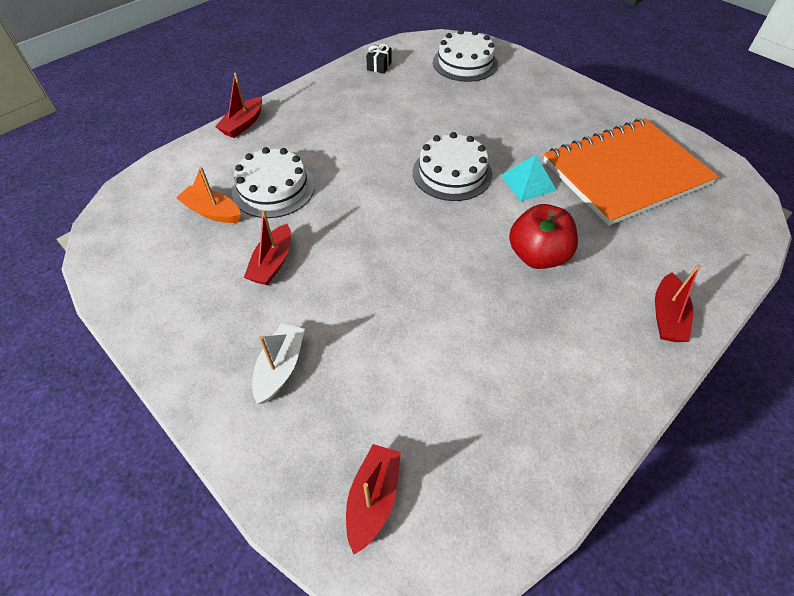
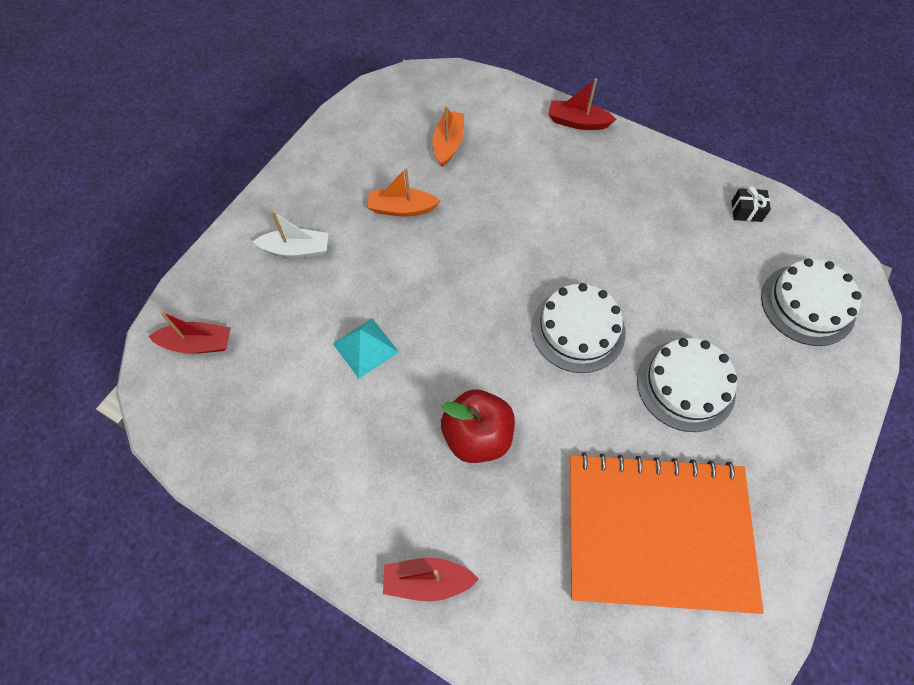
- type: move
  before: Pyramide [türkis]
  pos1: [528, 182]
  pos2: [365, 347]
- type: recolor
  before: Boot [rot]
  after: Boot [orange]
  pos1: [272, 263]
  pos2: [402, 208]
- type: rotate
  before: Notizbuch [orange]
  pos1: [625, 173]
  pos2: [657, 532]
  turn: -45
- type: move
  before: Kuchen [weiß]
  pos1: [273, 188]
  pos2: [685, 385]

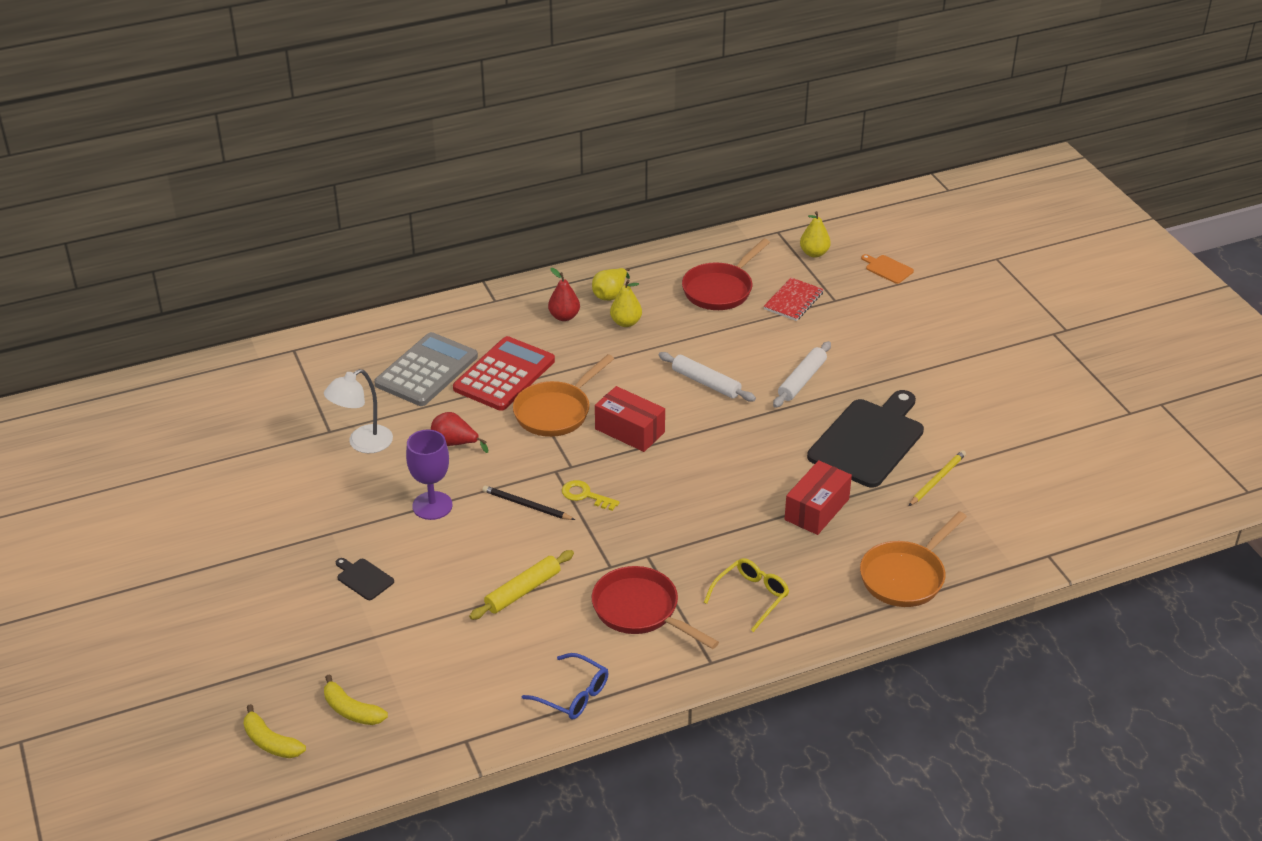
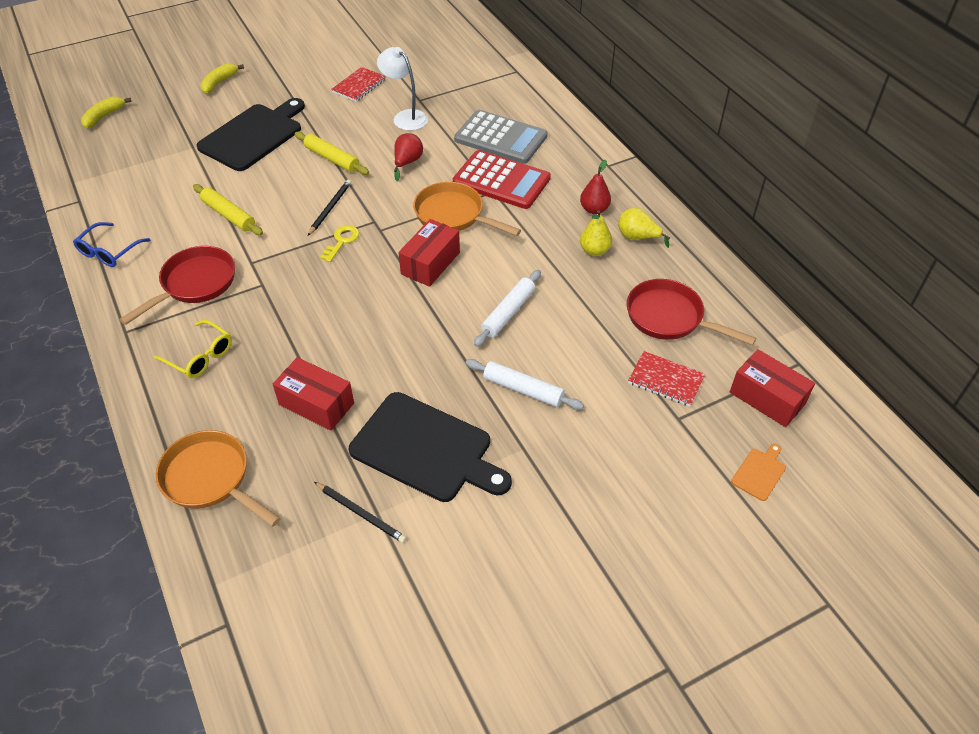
- type: resize
  before: Schneidebrett [schwarz]
  pos1: [363, 578]
  pos2: [254, 135]
  scale: 2.4
- type: move
  before: Banane [gelb]
  pos1: [351, 710]
  pos2: [219, 83]
- type: replace
  before: Kelch [lila]
  after: Nudelholz [gelb]
  pos1: [432, 506]
  pos2: [332, 159]
- type: recolor
  before: Bleistift [gelb]
  after: Bleistift [schwarz]
  pos1: [937, 479]
  pos2: [361, 513]
- type: insert
  after: Notizbuch [rot]
  pos2: [359, 86]
- type: replace
  before: Birne [gelb]
  after: Schachtel [rot]
  pos1: [814, 253]
  pos2: [767, 398]

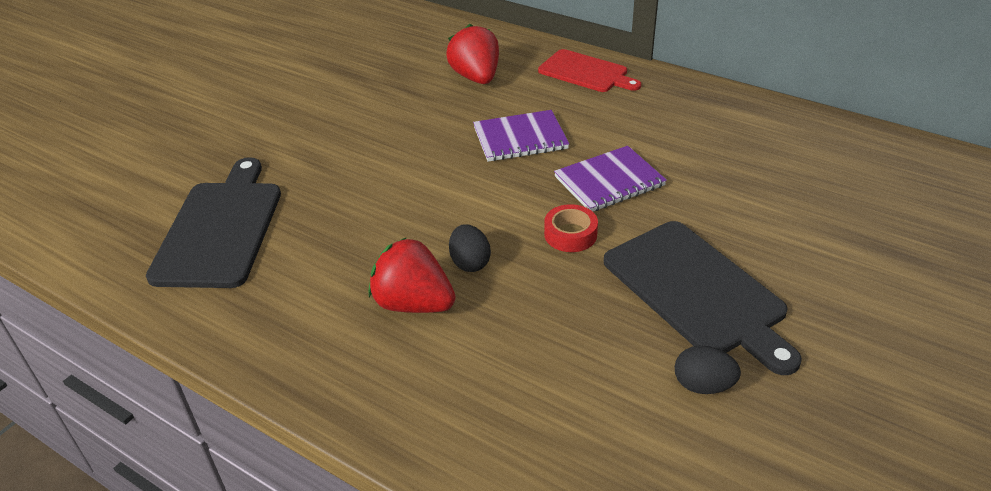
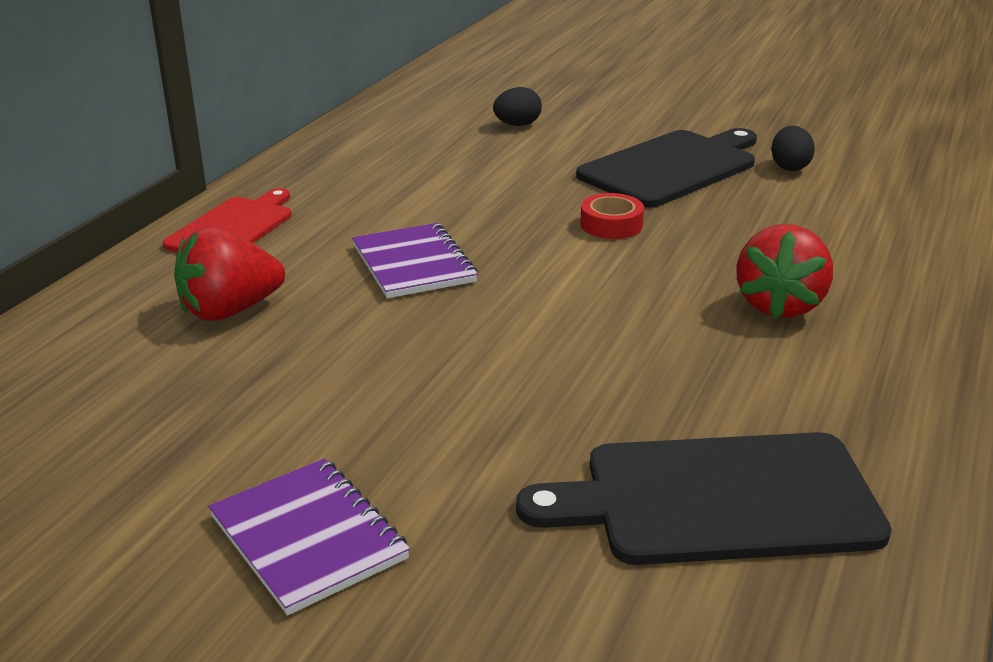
- type: move
  before: Notizbuch [lila]
  pos1: [609, 181]
  pos2: [308, 538]
- type: move
  before: Ei [schwarz]
  pos1: [470, 262]
  pos2: [517, 125]

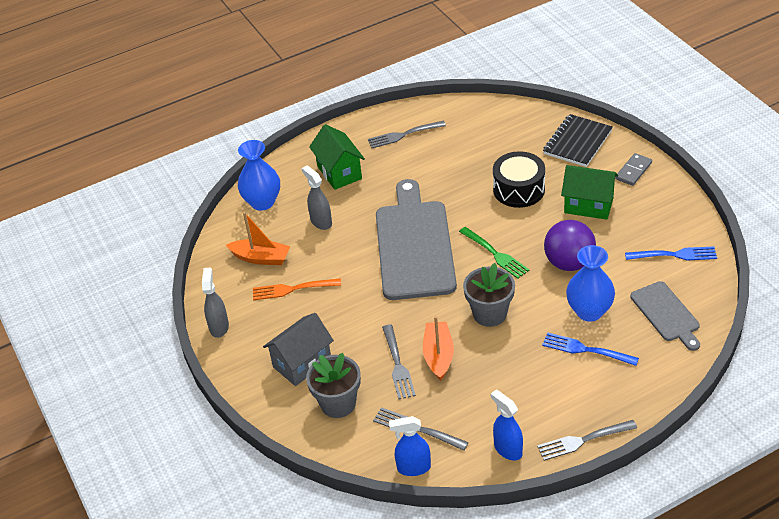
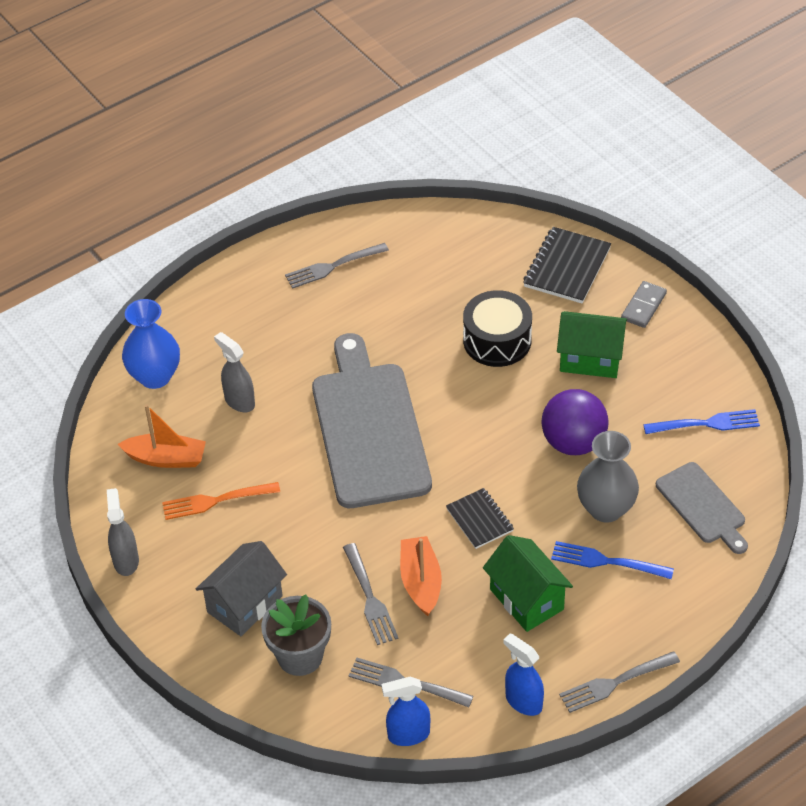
- type: replace
  before: Blumentopf [grau]
  after: Notizbuch [schwarz]
  pos1: [490, 314]
  pos2: [479, 520]
- type: move
  before: Haus [grün]
  pos1: [339, 172]
  pos2: [526, 599]
- type: recolor
  before: Vase [blau]
  after: Vase [grau]
  pos1: [589, 311]
  pos2: [606, 509]
- type: delete
  before: Gabel [grün]
  pos1: [494, 254]

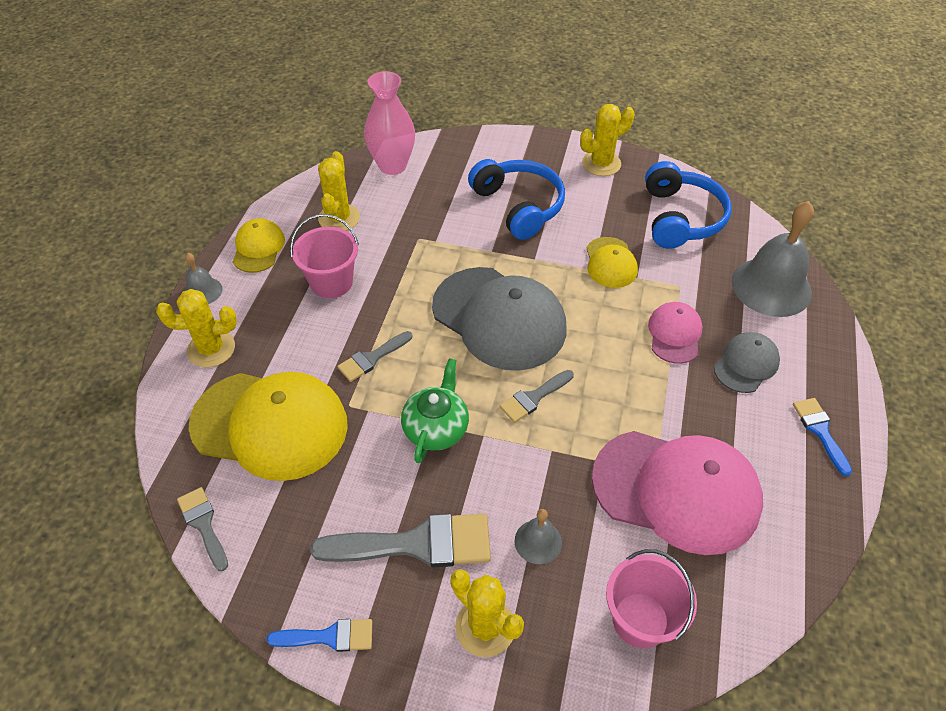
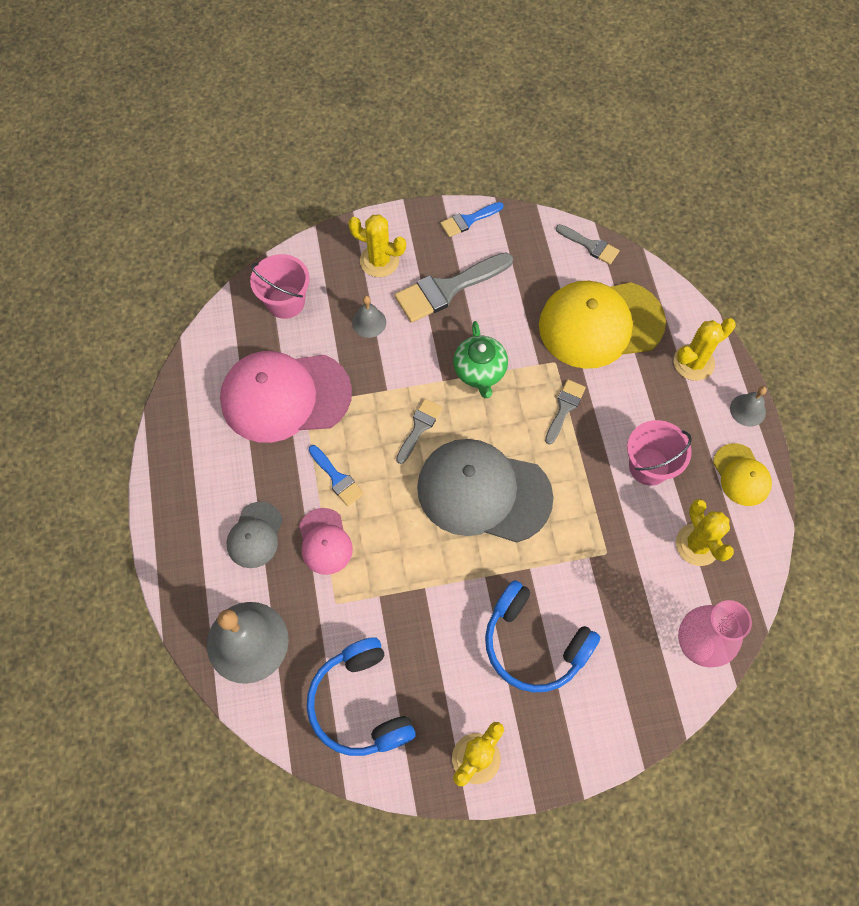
- type: move
  before: Pinsel [blau]
  pos1: [820, 431]
  pos2: [337, 478]
- type: delete
  before: Kappe [gelb]
  pos1: [610, 263]

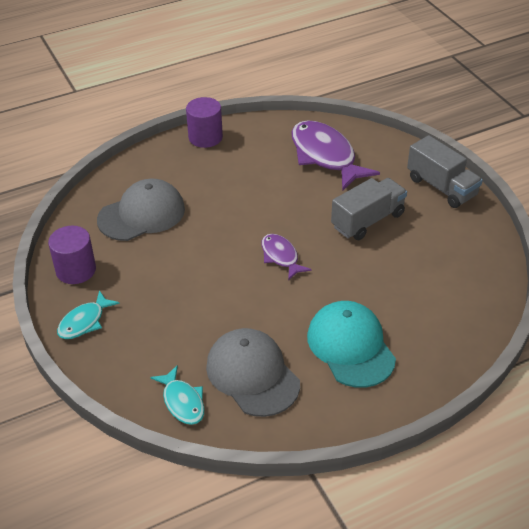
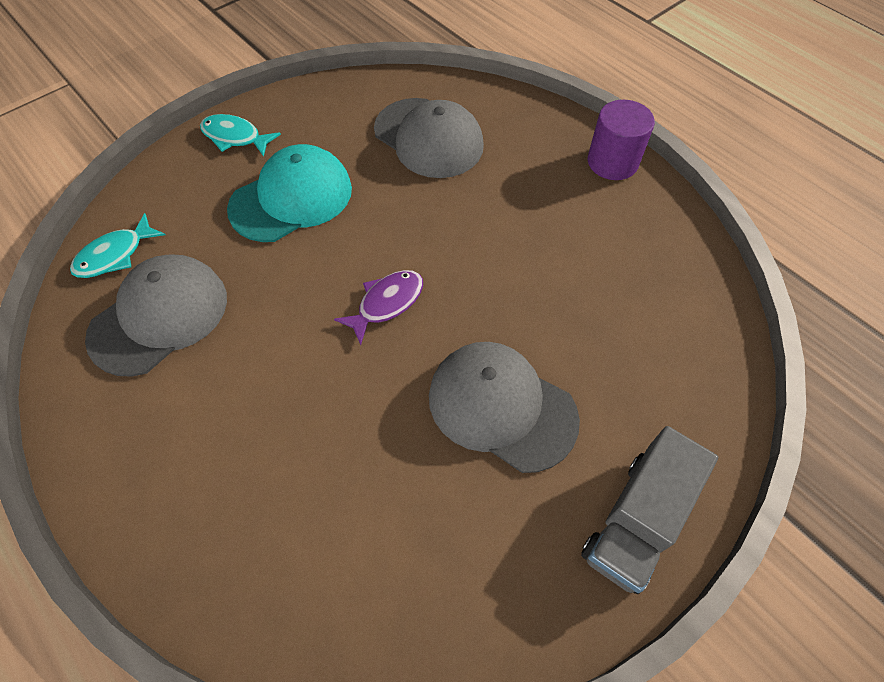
- type: move
  before: Kappe [türkis]
  pos1: [350, 346]
  pos2: [291, 198]
- type: replace
  before: Lastwagen [grau]
  after: Kappe [grau]
  pos1: [368, 220]
  pos2: [501, 407]
- type: delete
  before: Vollzylinder [lila]
  pos1: [76, 270]
- type: delete
  before: Fisch [lila]
  pos1: [325, 156]

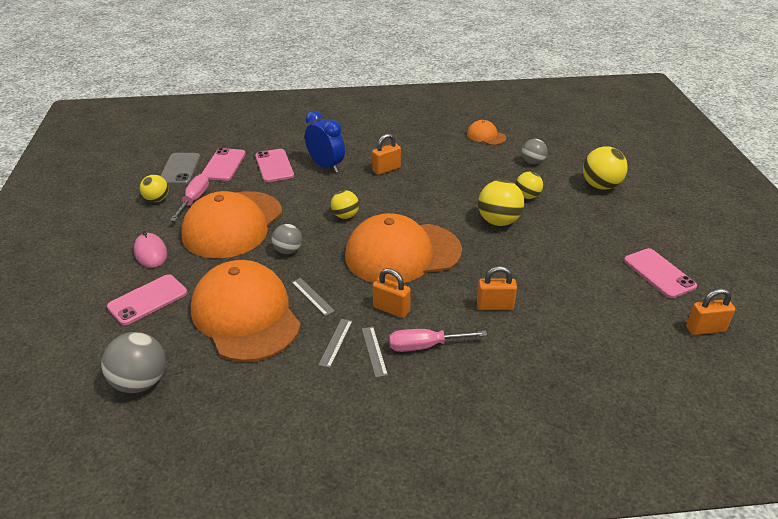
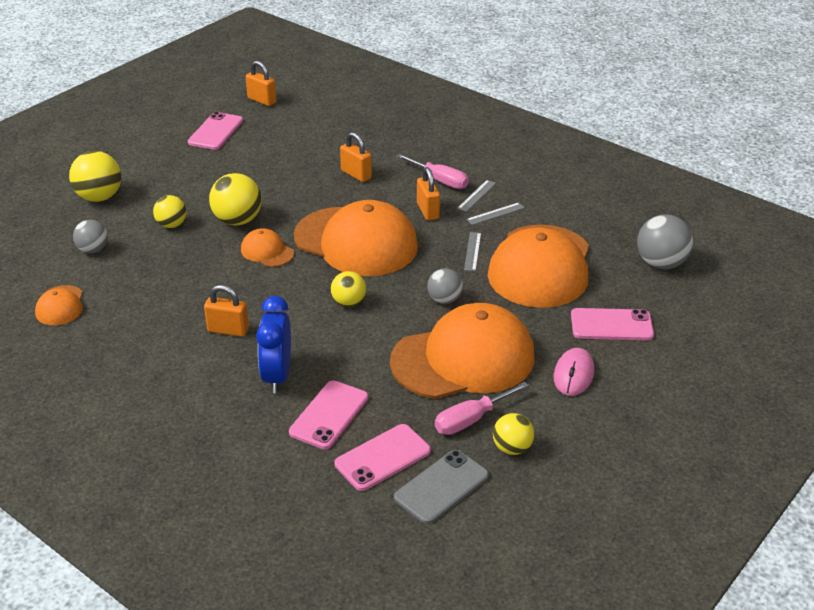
- type: insert
  after: Kappe [orange]
  pos2: [267, 251]

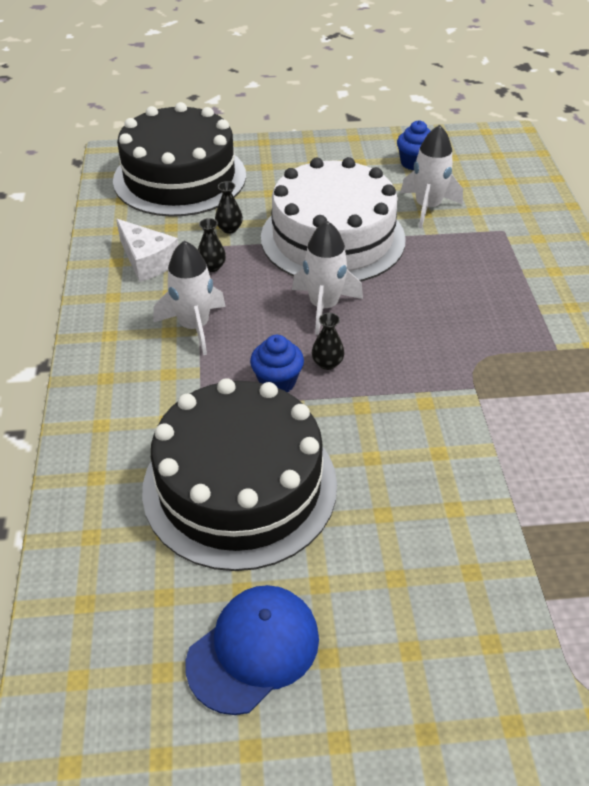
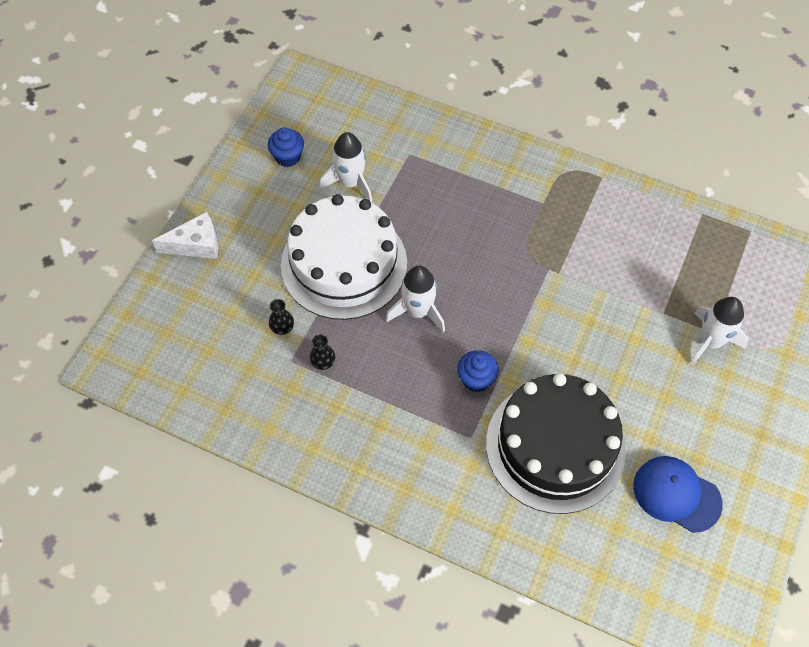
- type: move
  before: Käse [weiß]
  pos1: [147, 261]
  pos2: [196, 244]
- type: rotate
  before: Kappe [blau]
  pos1: [253, 649]
  pos2: [676, 494]
  turn: -45
- type: move
  before: Rakete [weiß]
  pos1: [194, 326]
  pos2: [710, 341]
- type: delete
  before: Kuchen [schwarz]
  pos1: [180, 177]
- type: delete
  before: Vase [schwarz]
  pos1: [327, 363]

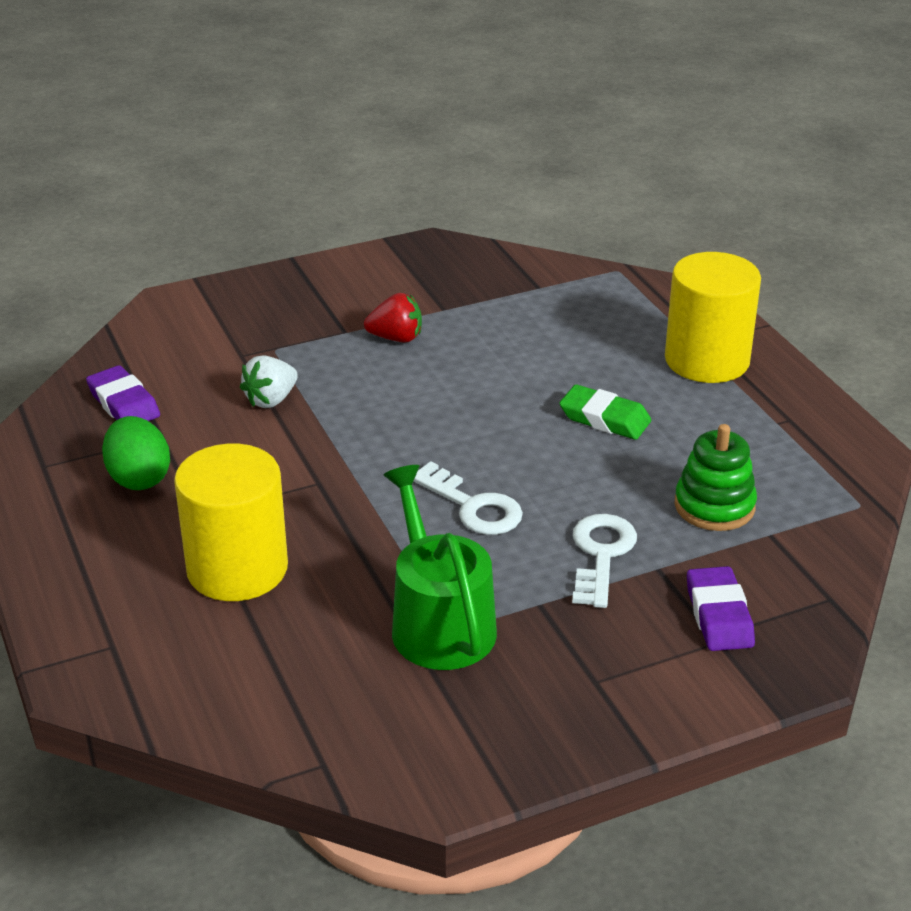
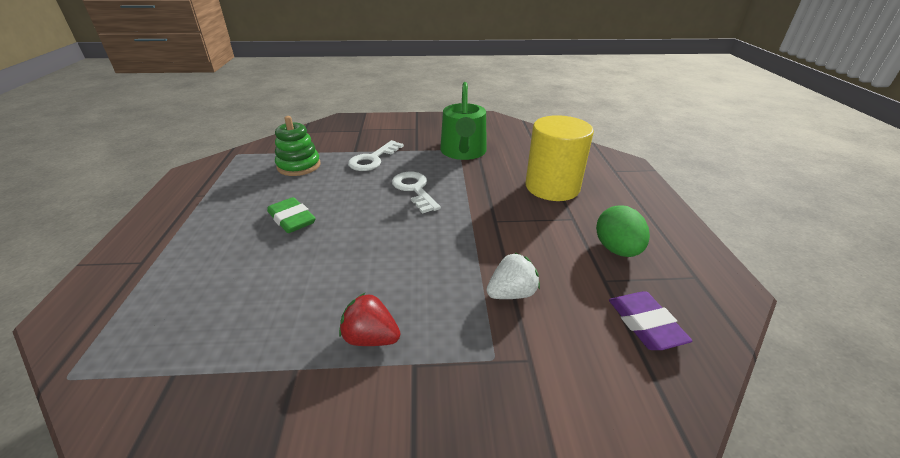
- type: delete
  before: Vollzylinder [gelb]
  pos1: [707, 360]
- type: delete
  before: Radiergummi [lila]
  pos1: [719, 615]

